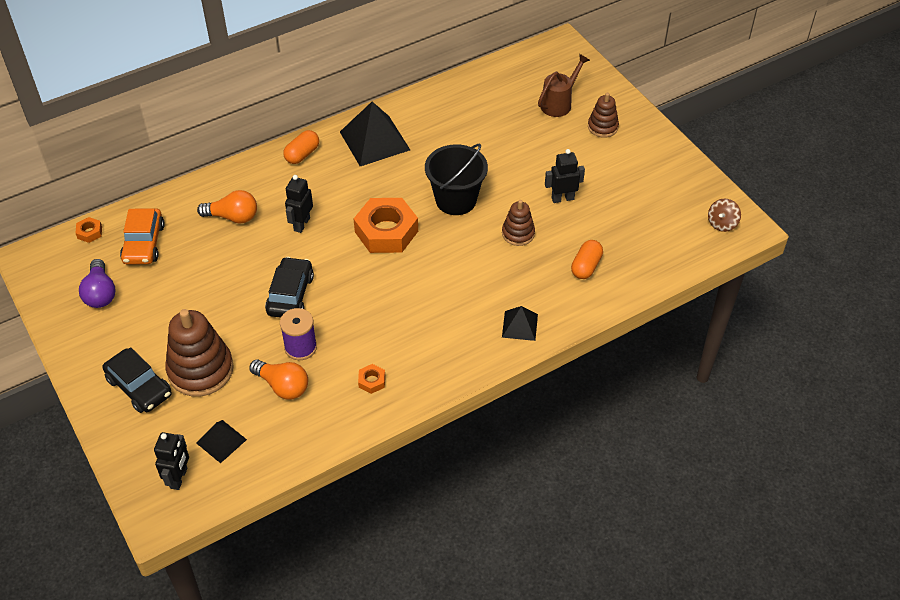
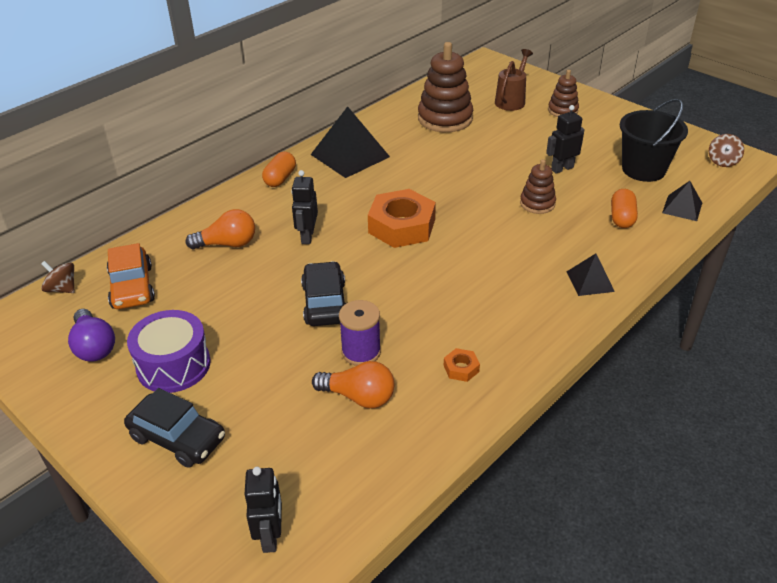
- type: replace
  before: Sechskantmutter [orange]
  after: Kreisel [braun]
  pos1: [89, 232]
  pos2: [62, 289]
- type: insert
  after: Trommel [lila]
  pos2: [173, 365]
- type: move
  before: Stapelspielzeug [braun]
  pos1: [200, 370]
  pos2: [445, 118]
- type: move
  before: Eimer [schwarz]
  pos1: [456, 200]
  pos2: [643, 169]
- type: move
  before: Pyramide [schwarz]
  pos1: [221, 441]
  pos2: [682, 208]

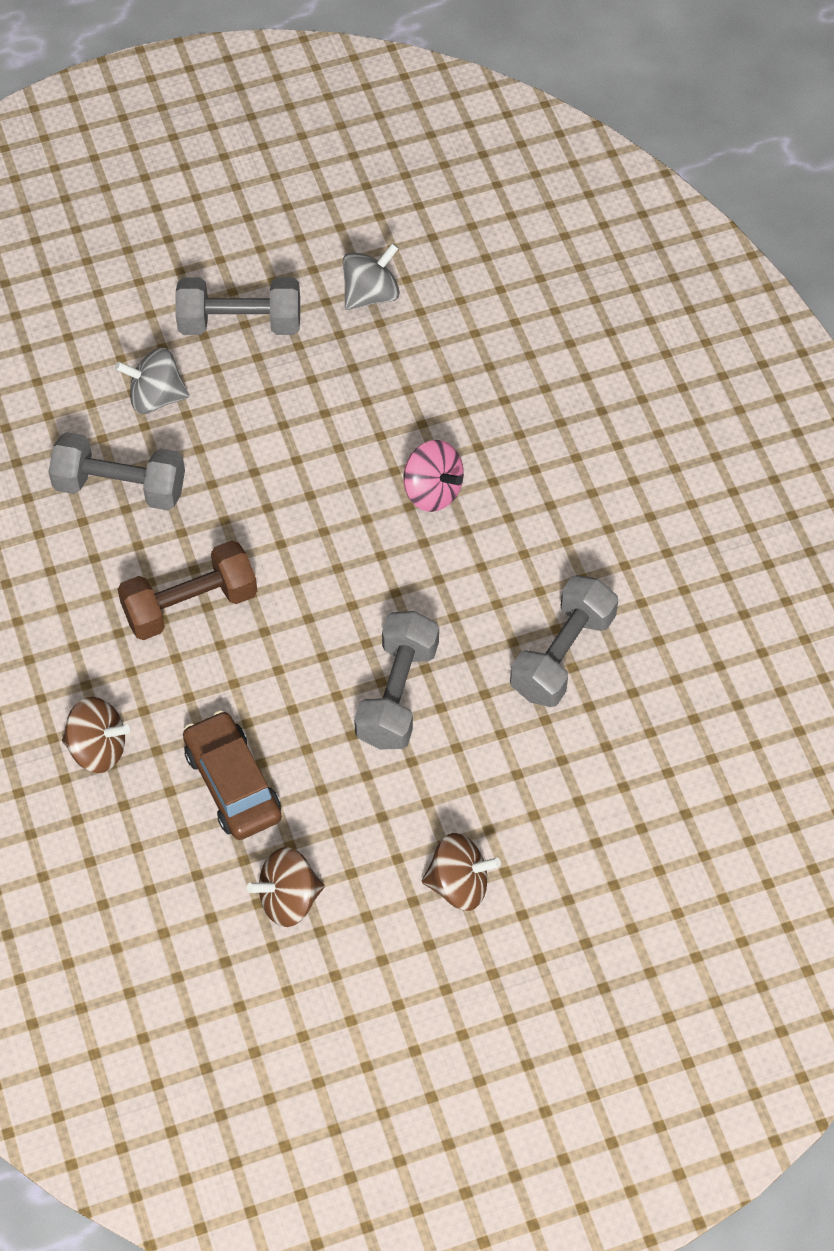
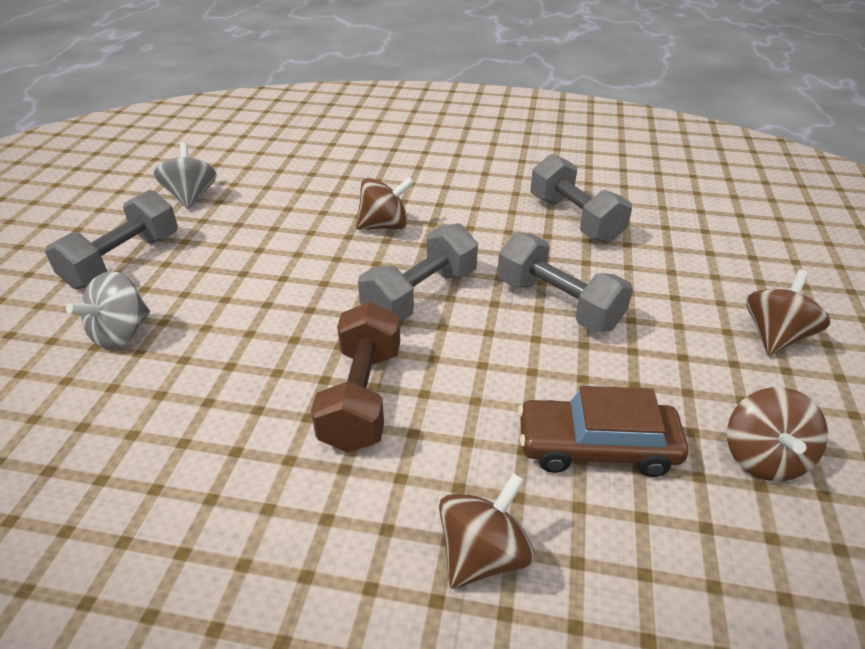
- type: recolor
  before: Kreisel [rosa]
  after: Kreisel [braun]
  pos1: [432, 491]
  pos2: [384, 226]
- type: move
  before: Hantel [grau]
  pos1: [120, 487]
  pos2: [420, 295]

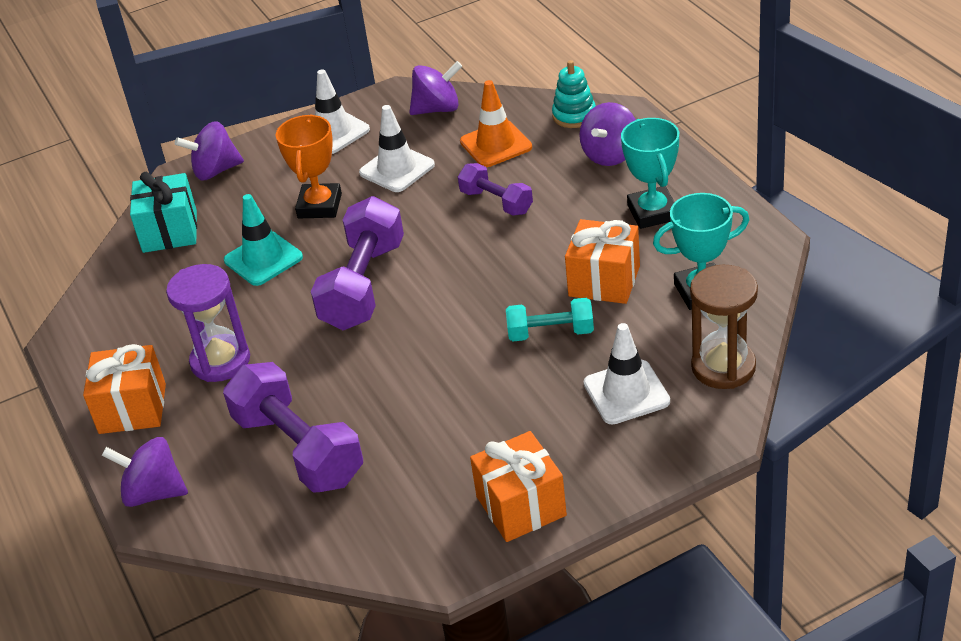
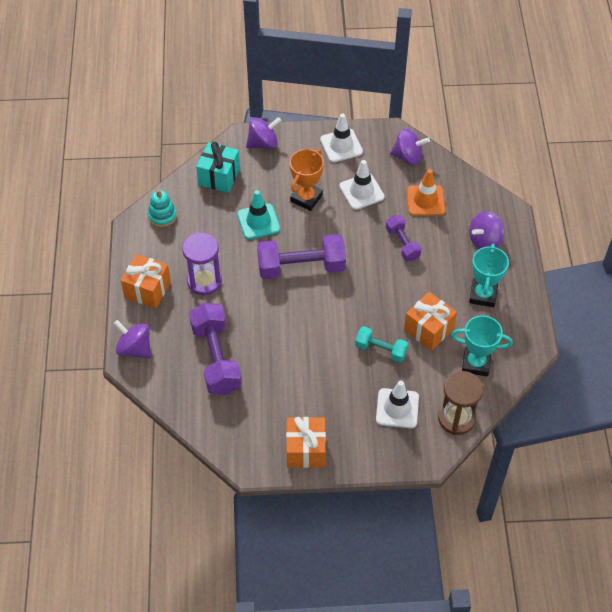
- type: move
  before: Stapelspielzeug [türkis]
  pos1: [574, 115]
  pos2: [162, 216]
- type: rotate
  before: Kreisel [lila]
  pos1: [215, 171]
  pos2: [263, 143]
  turn: 150
- type: rotate
  before: Hantel [lila]
  pos1: [363, 285]
  pos2: [301, 267]
  turn: 45

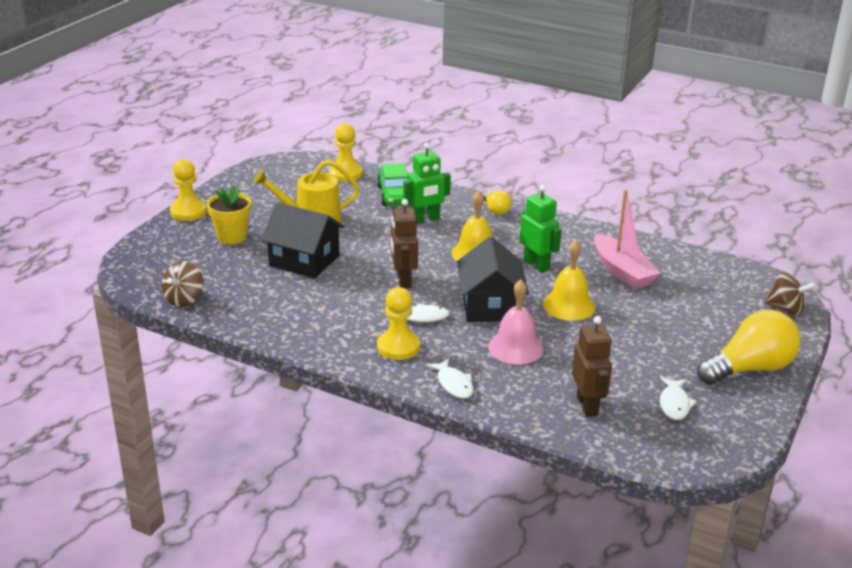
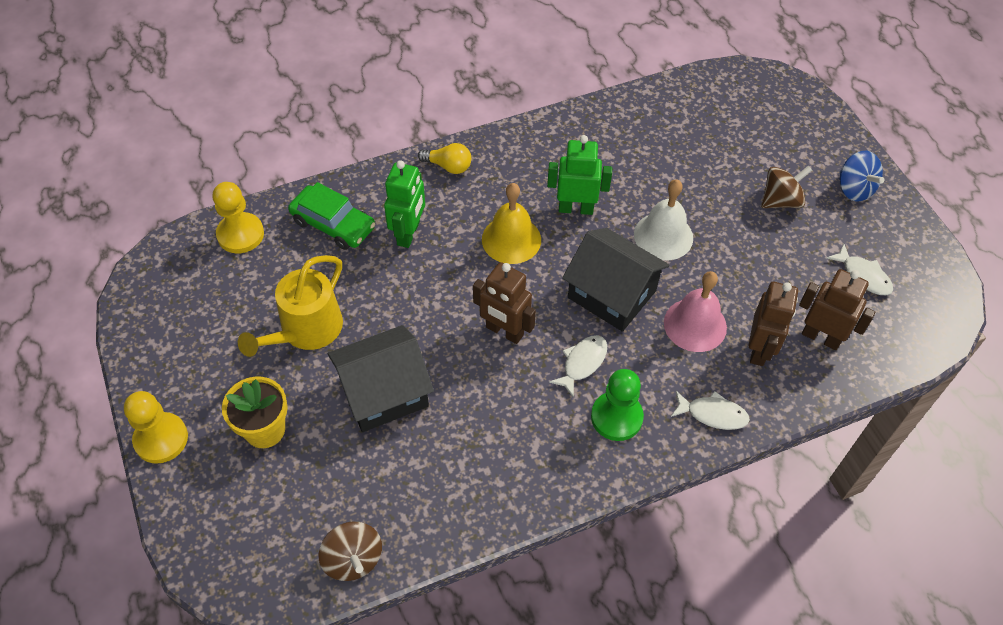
- type: recolor
  before: Bauer [gelb]
  after: Bauer [grün]
  pos1: [398, 347]
  pos2: [616, 417]
- type: recolor
  before: Glocke [gelb]
  after: Glocke [weiß]
  pos1: [569, 306]
  pos2: [663, 236]
- type: insert
  after: Roboter [braun]
  pos2: [759, 349]
- type: move
  before: Kreisel [braun]
  pos1: [786, 309]
  pos2: [780, 200]
- type: replace
  before: Glühbirne [gelb]
  after: Kreisel [blau]
  pos1: [749, 368]
  pos2: [854, 189]
- type: delete
  before: Boot [rosa]
  pos1: [622, 271]

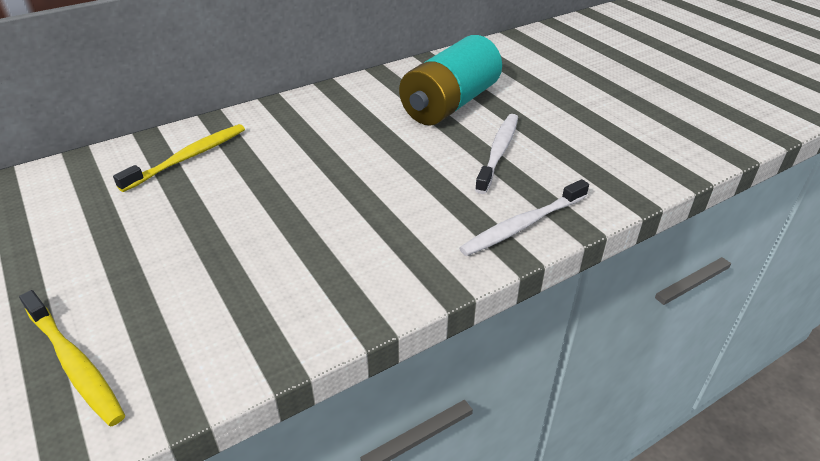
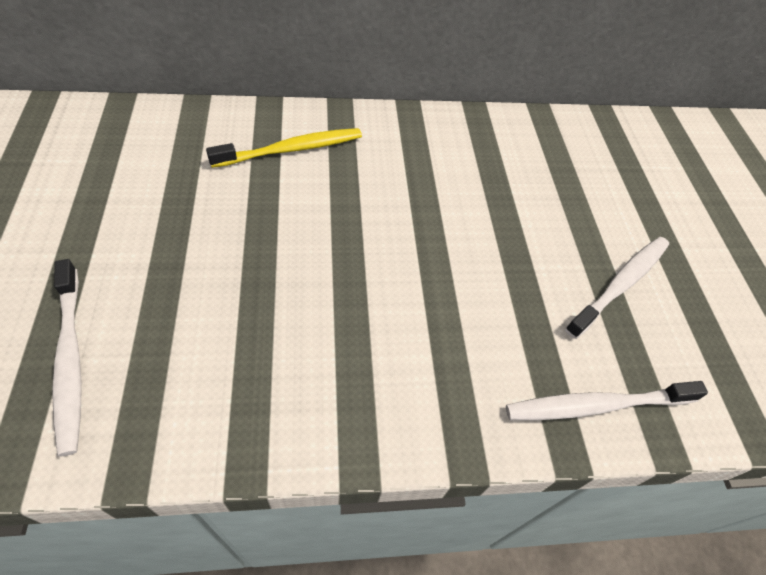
- type: recolor
  before: Zahnbürste [gelb]
  after: Zahnbürste [weiß]
  pos1: [75, 364]
  pos2: [70, 360]
- type: delete
  before: Batterie [türkis]
  pos1: [450, 104]

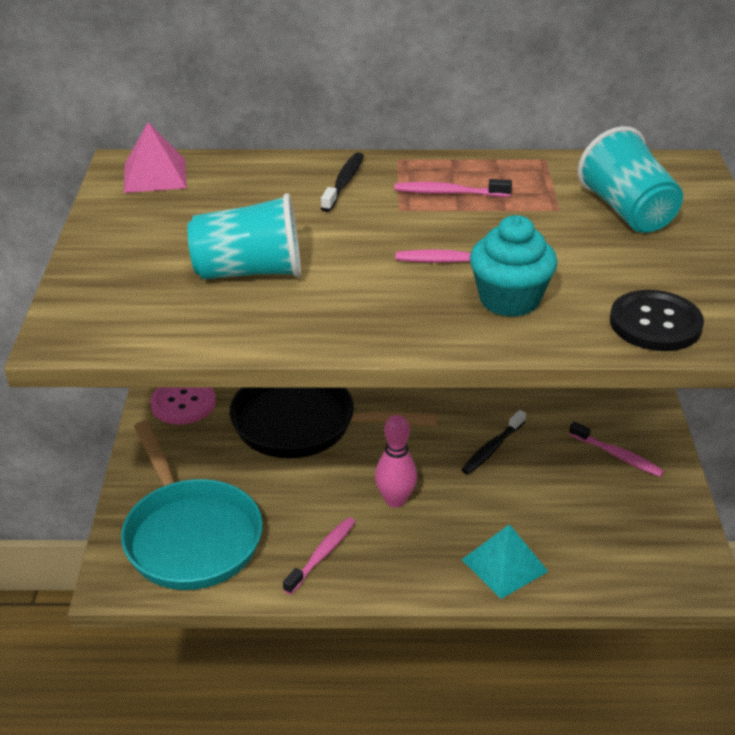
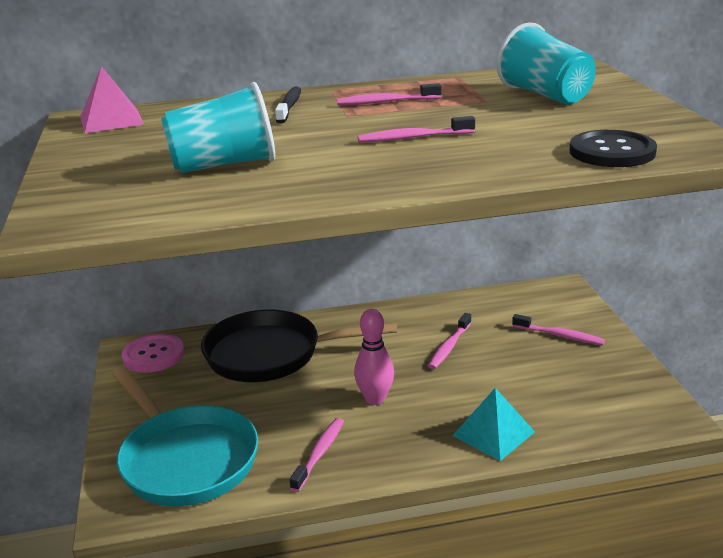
- type: recolor
  before: Zahnbürste [schwarz]
  after: Zahnbürste [rosa]
  pos1: [492, 448]
  pos2: [449, 347]
- type: delete
  before: Muffin [türkis]
  pos1: [509, 300]

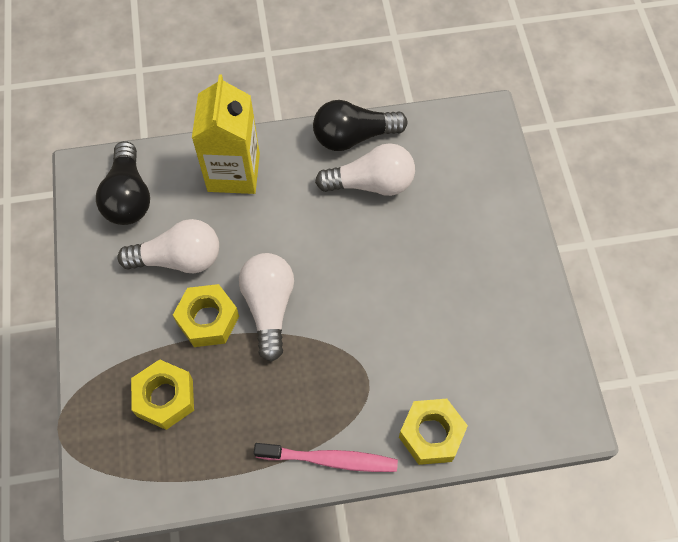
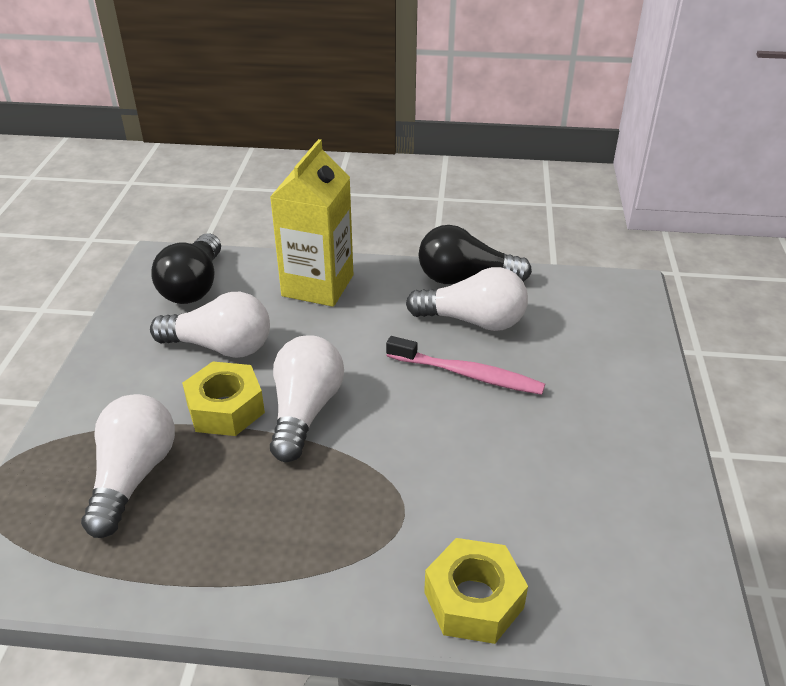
- type: replace
  before: Sechskantmutter [gelb]
  after: Glühbirne [weiß]
  pos1: [165, 398]
  pos2: [133, 476]
- type: move
  before: Zahnbürste [rosa]
  pos1: [330, 459]
  pos2: [467, 374]

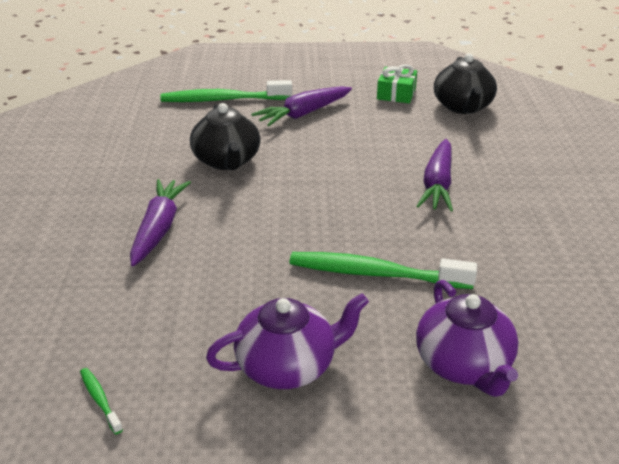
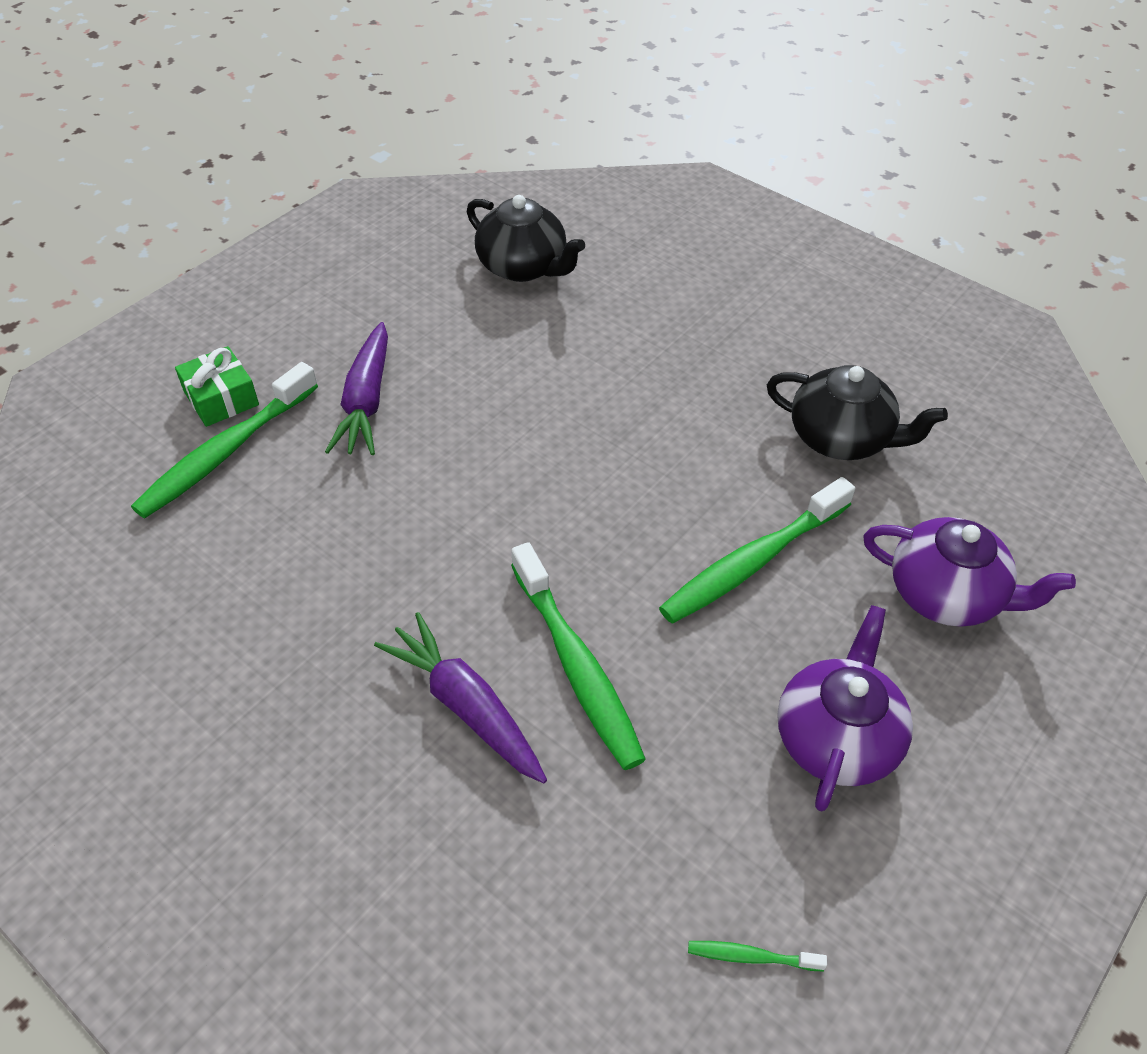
- type: move
  before: Geschenk [grün]
  pos1: [396, 94]
  pos2: [221, 398]
- type: insert
  after: Zahnbürste [grün]
  pos2: [576, 666]
- type: move
  before: Teekanne [schwarz]
  pos1: [227, 161]
  pos2: [841, 438]
- type: delete
  before: Karotte [lila]
  pos1: [437, 184]

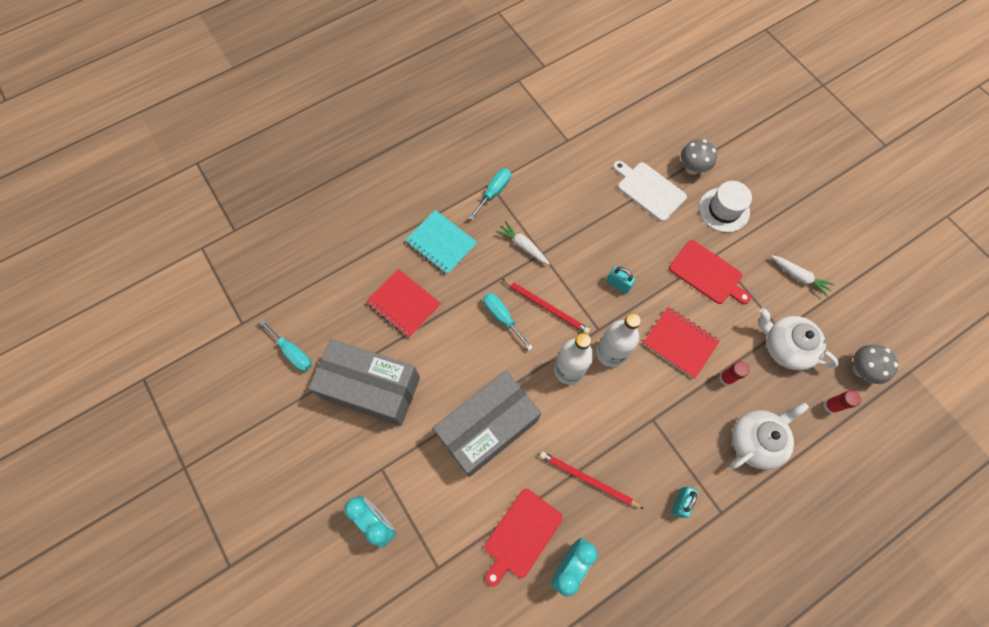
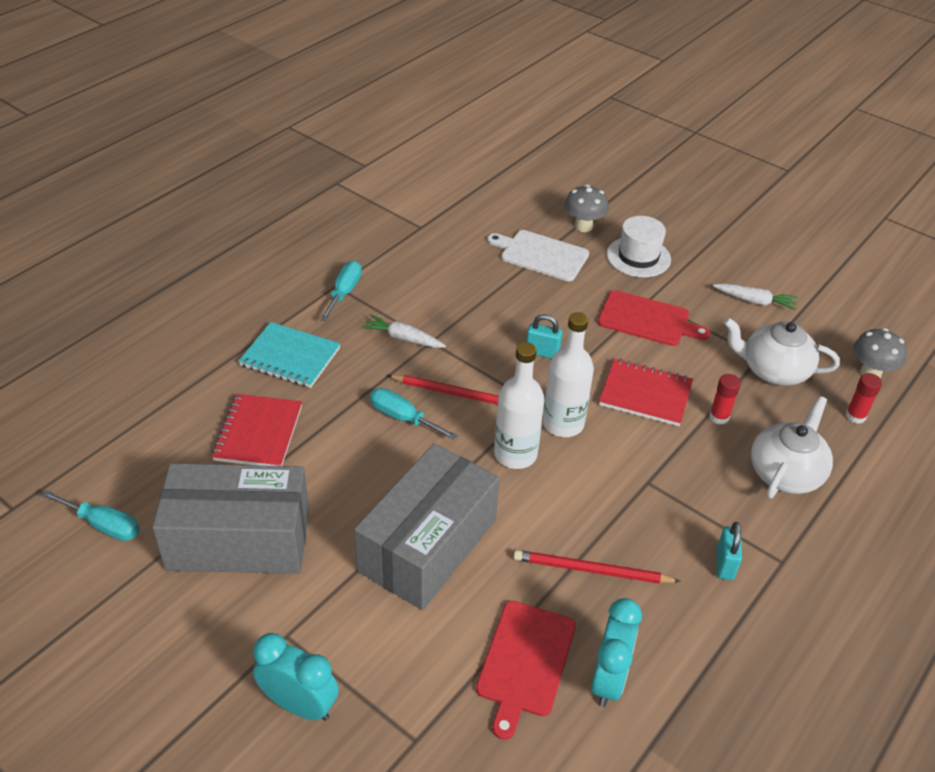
- type: rotate
  before: Notizbuch [rot]
  pos1: [404, 304]
  pos2: [258, 433]
  turn: 75

